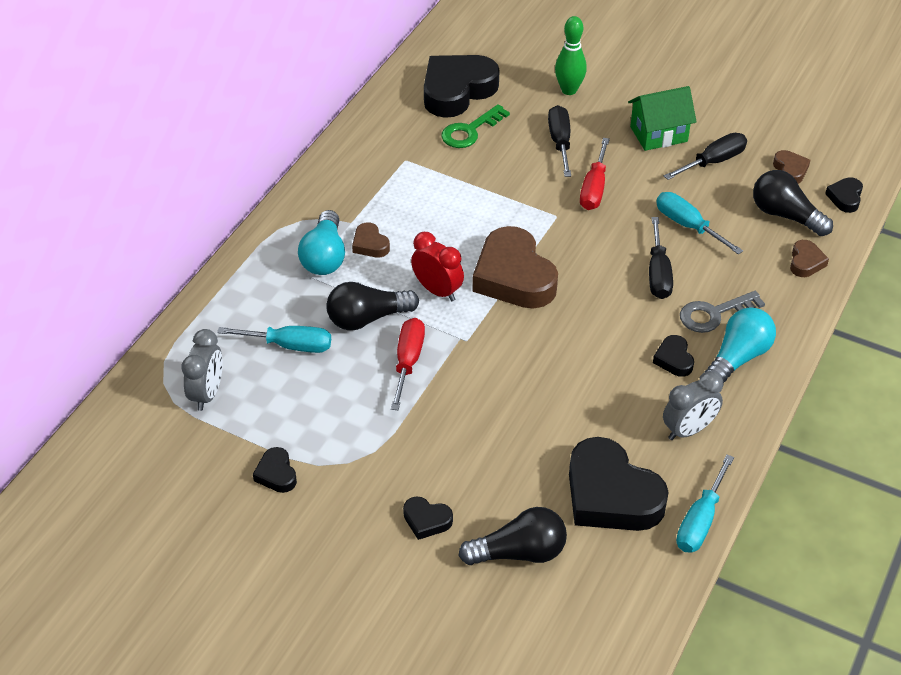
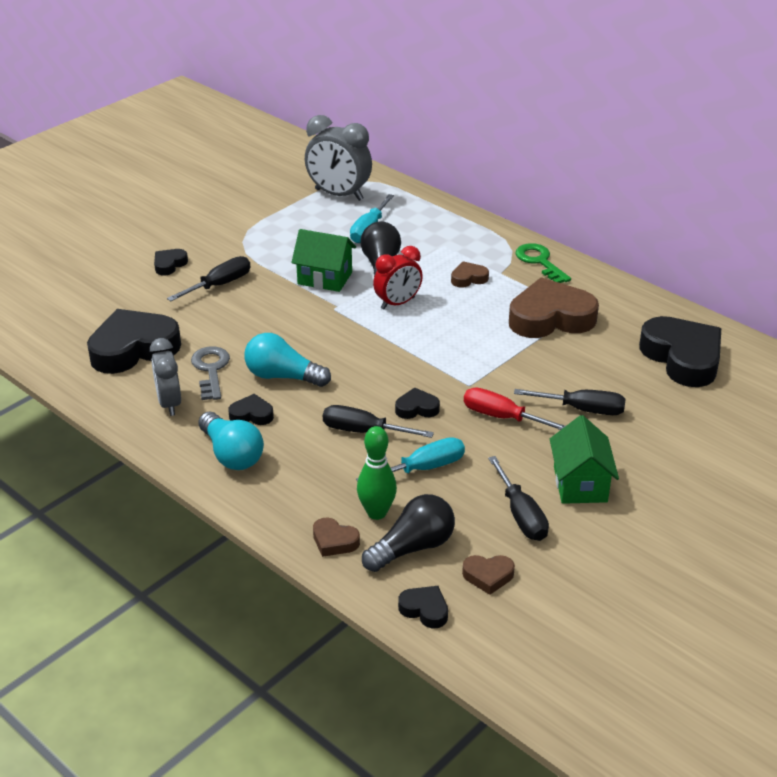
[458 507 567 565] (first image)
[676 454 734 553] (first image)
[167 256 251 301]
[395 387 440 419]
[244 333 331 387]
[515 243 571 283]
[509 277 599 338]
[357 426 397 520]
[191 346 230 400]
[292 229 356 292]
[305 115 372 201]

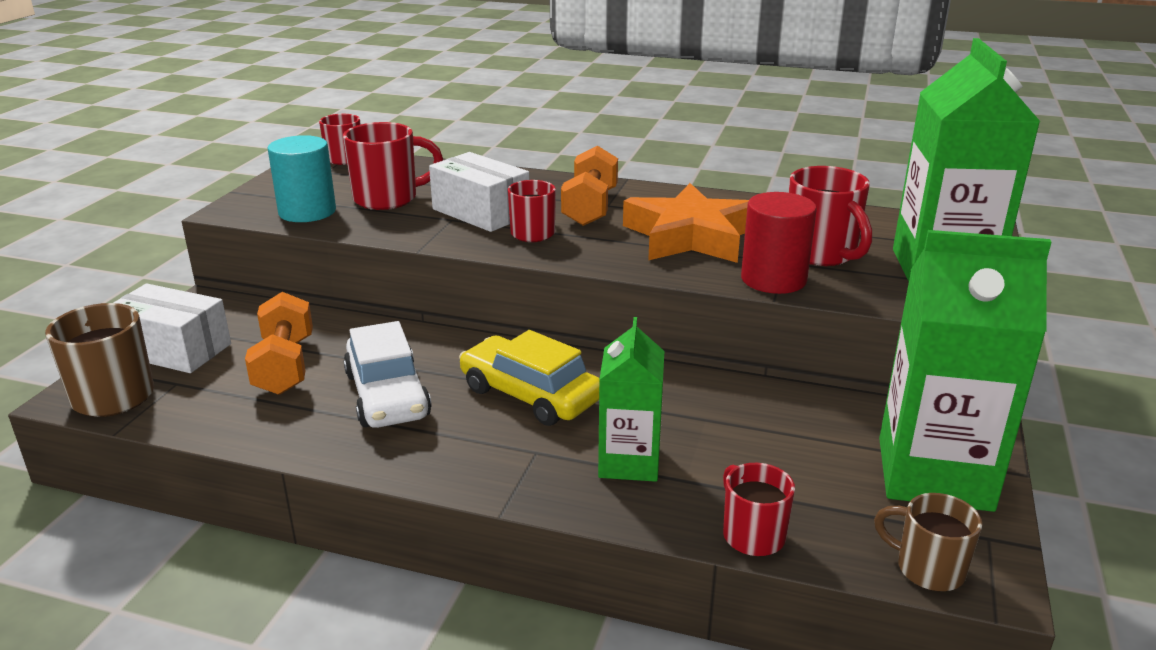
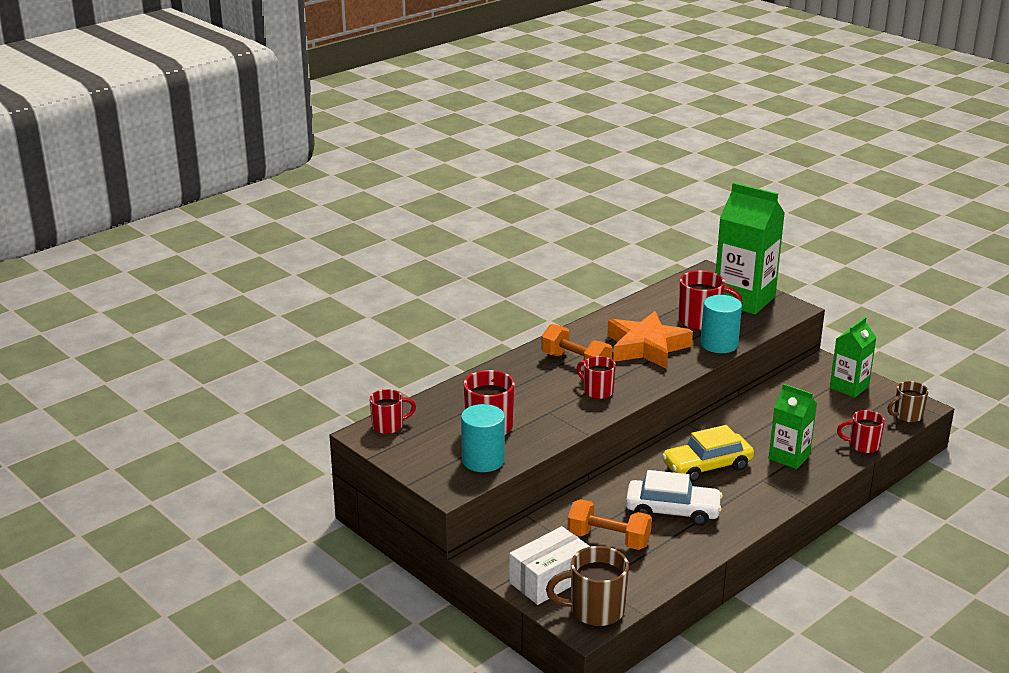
[429 152 529 232] (first image)
[700 295 742 353]
[830 317 877 398]

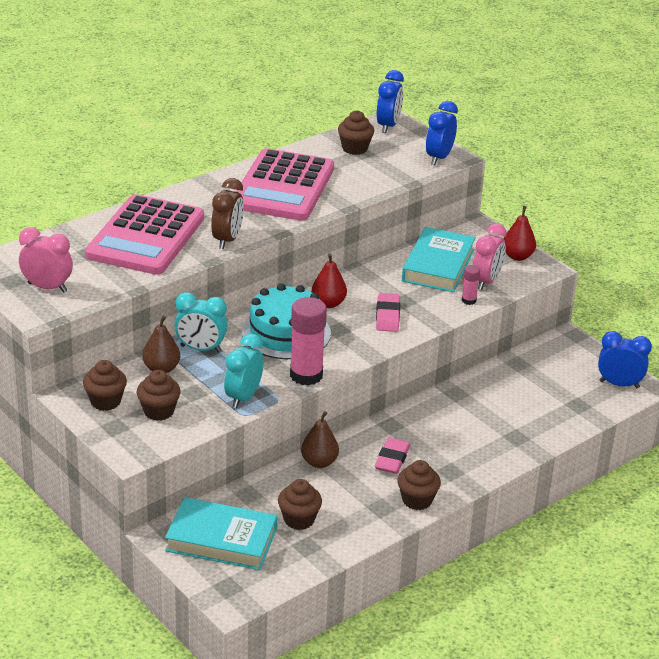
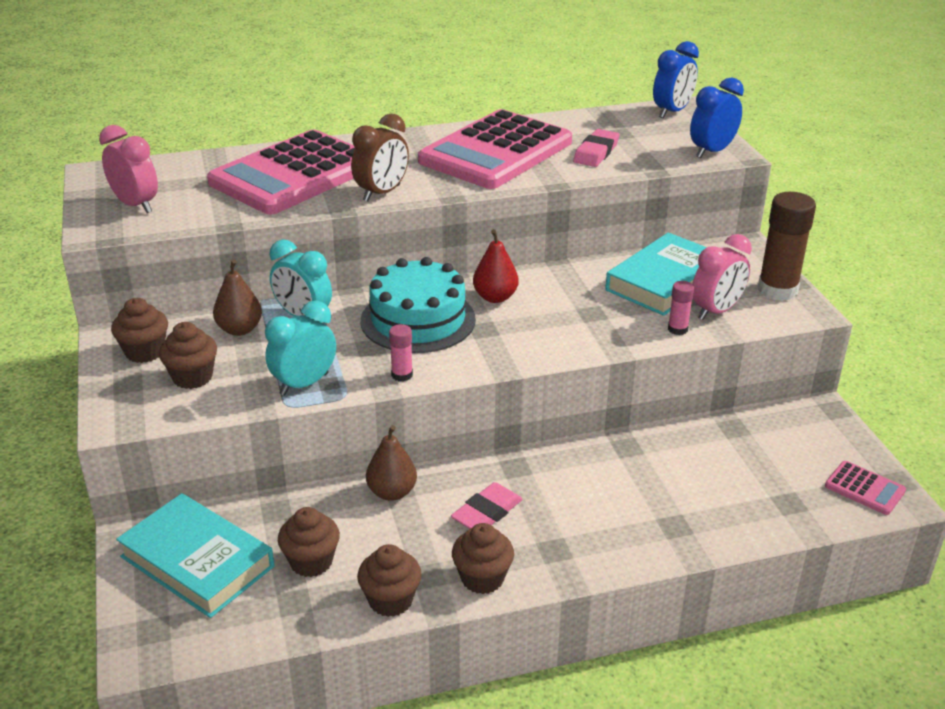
[357 544 422 617]
[573 129 619 167]
[758 192 816 301]
[825 461 906 515]
[389 324 413 381]

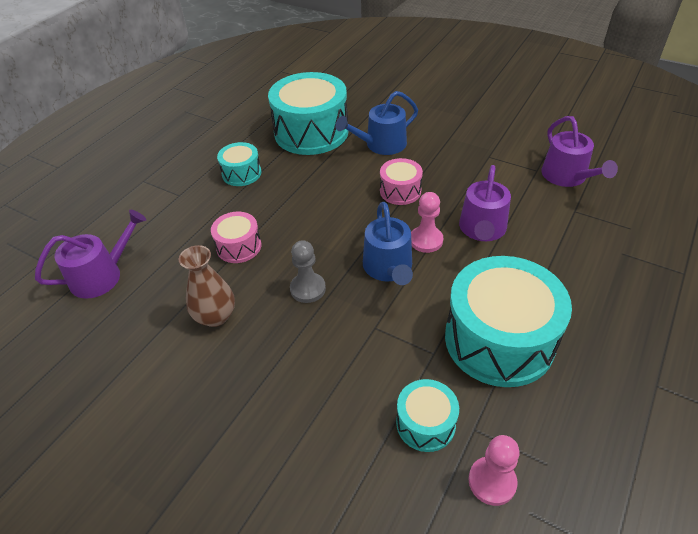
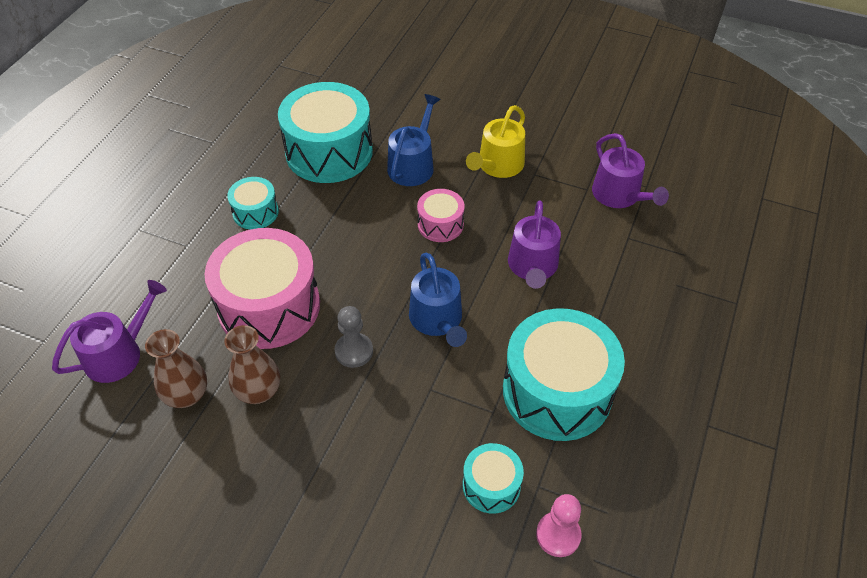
[411 192 443 253] (first image)
[145 329 207 408]
[466 105 525 178]
[387 94 441 186]
[205 228 320 349]

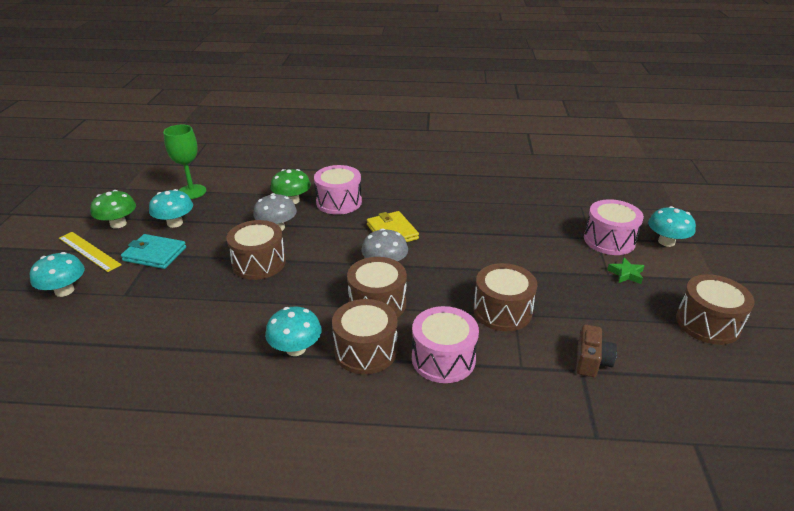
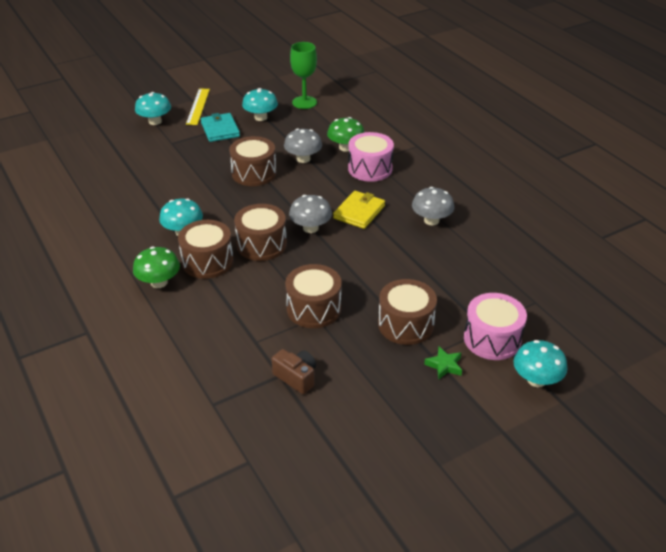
[412 306 479 383] (first image)
[412 187 454 225]
[133 246 180 288]
[378 279 437 345]
[272 349 316 394]

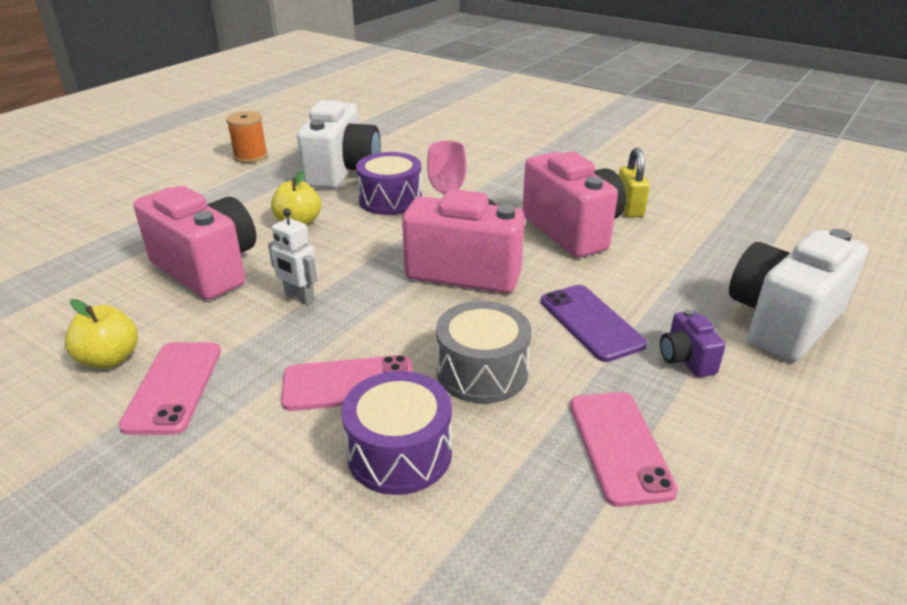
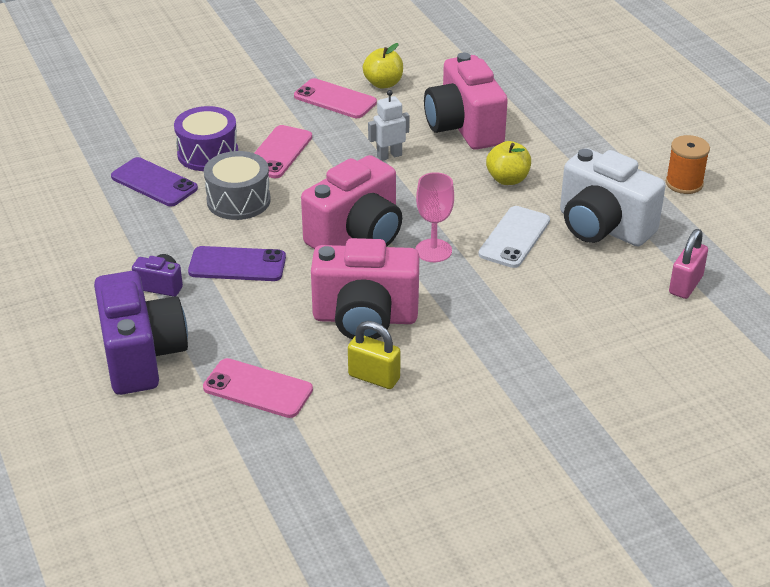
[111 157 198 206]
[669 229 708 299]
[203 358 313 418]
[478 206 550 268]
[94 271 188 395]
[424 53 508 150]

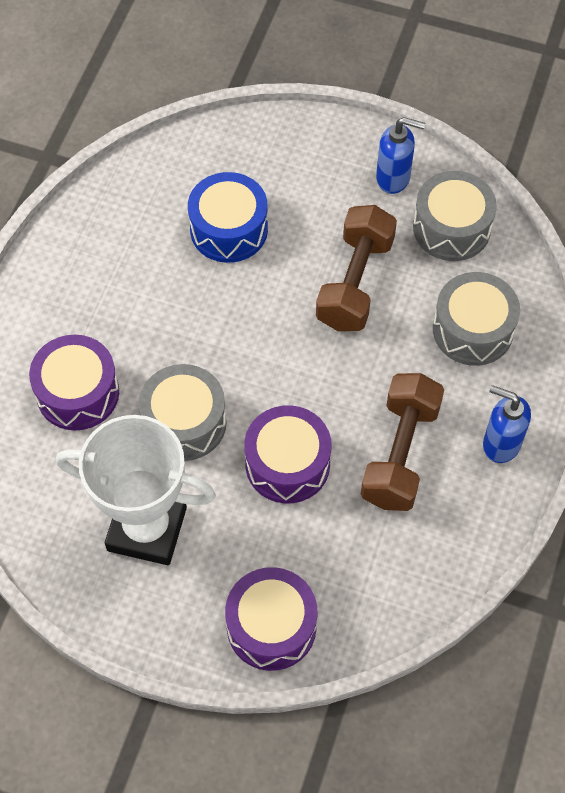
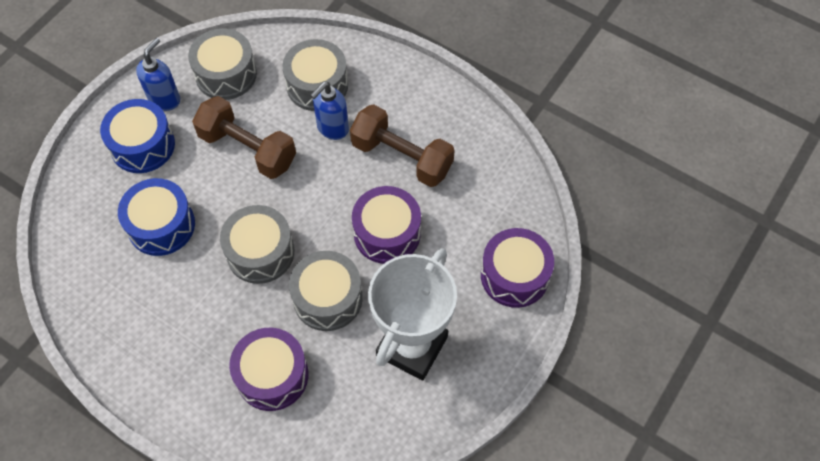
[100 99 175 173]
[220 205 294 284]
[310 82 349 140]

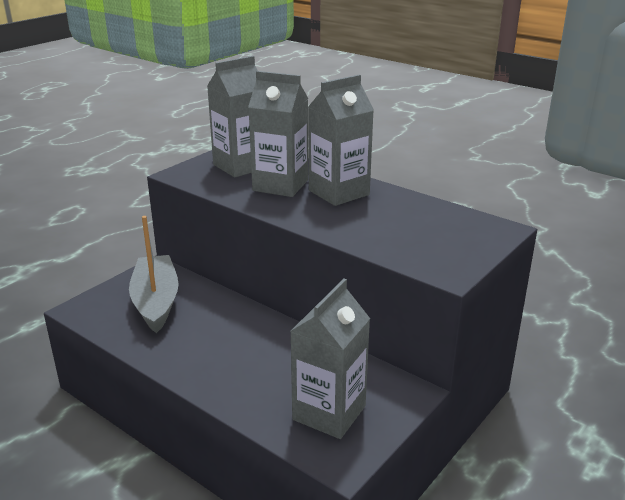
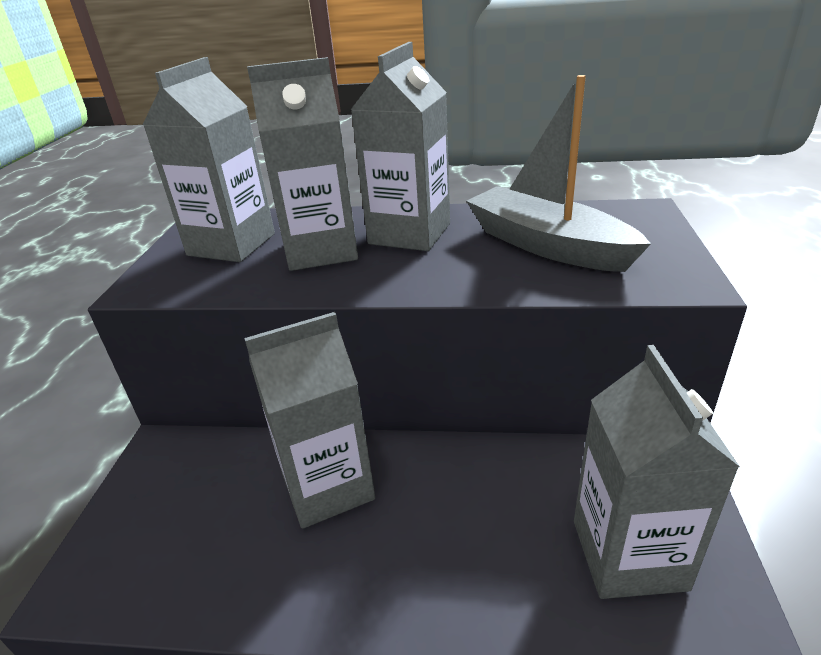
[244 312 375 529]
[466 75 651 272]

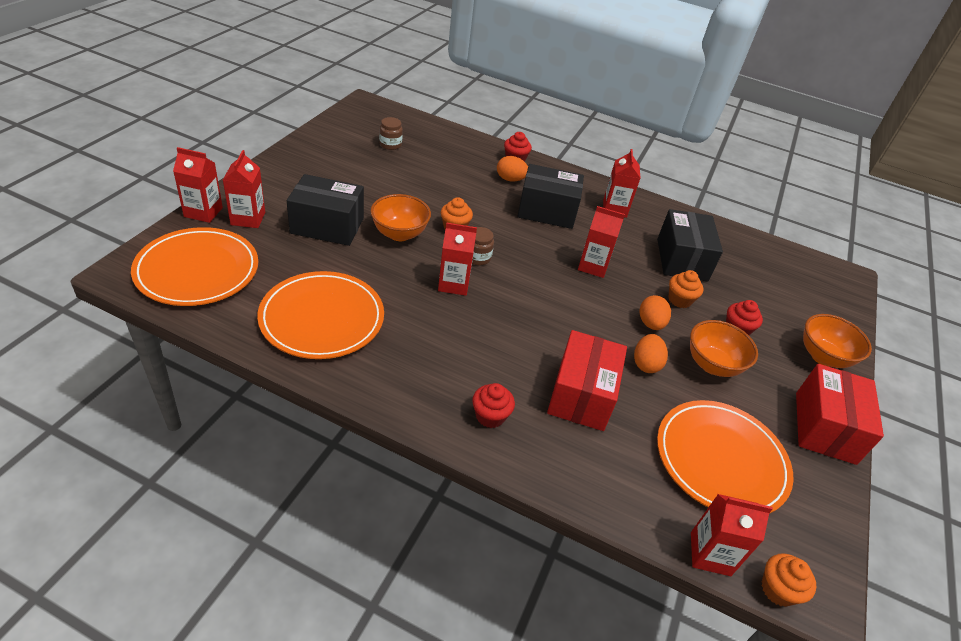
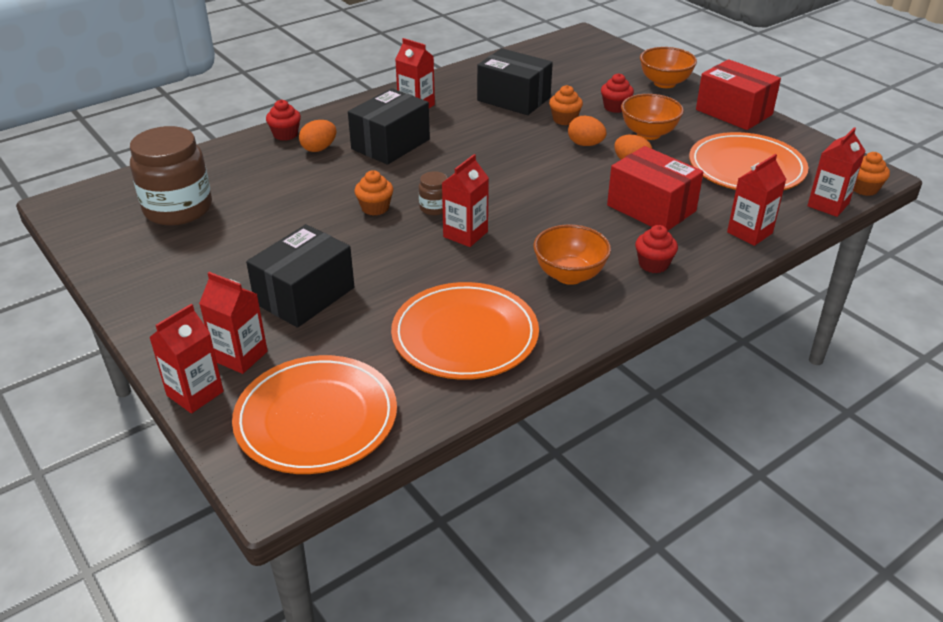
[533 224 611 285]
[727 154 787 246]
[130 126 212 226]

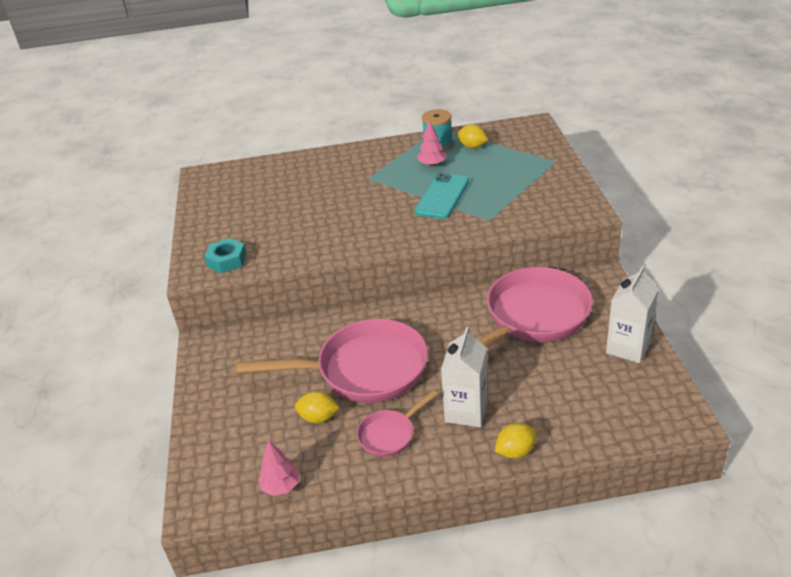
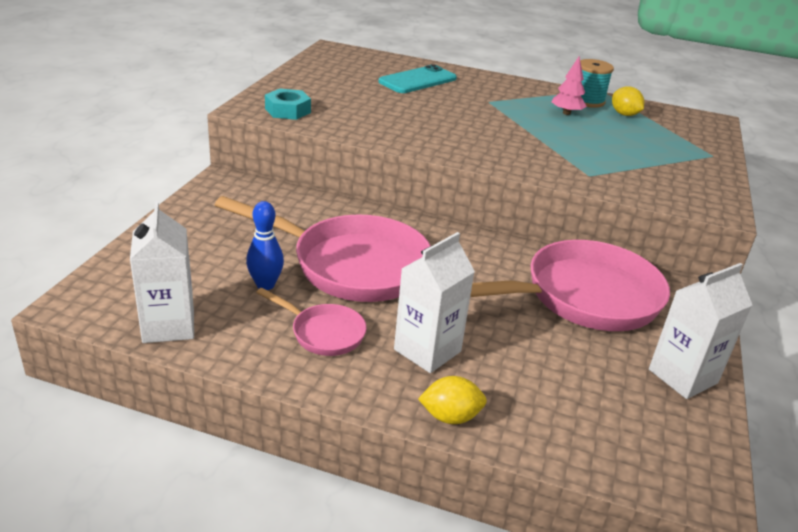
[378 64 457 93]
[130 201 194 343]
[246 201 284 290]
[256 288 367 356]

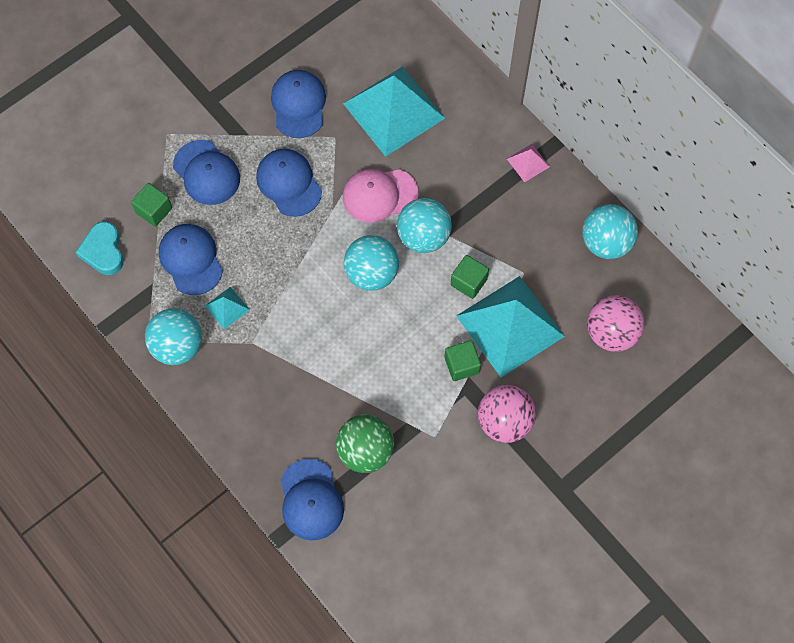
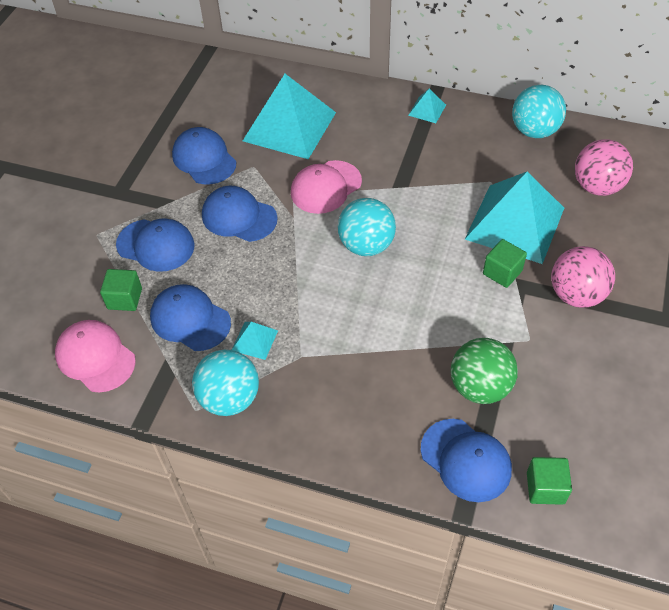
[397 198 452 253] (first image)
[527 457 572 505]
[55 320 136 392]
[408 89 446 123]

